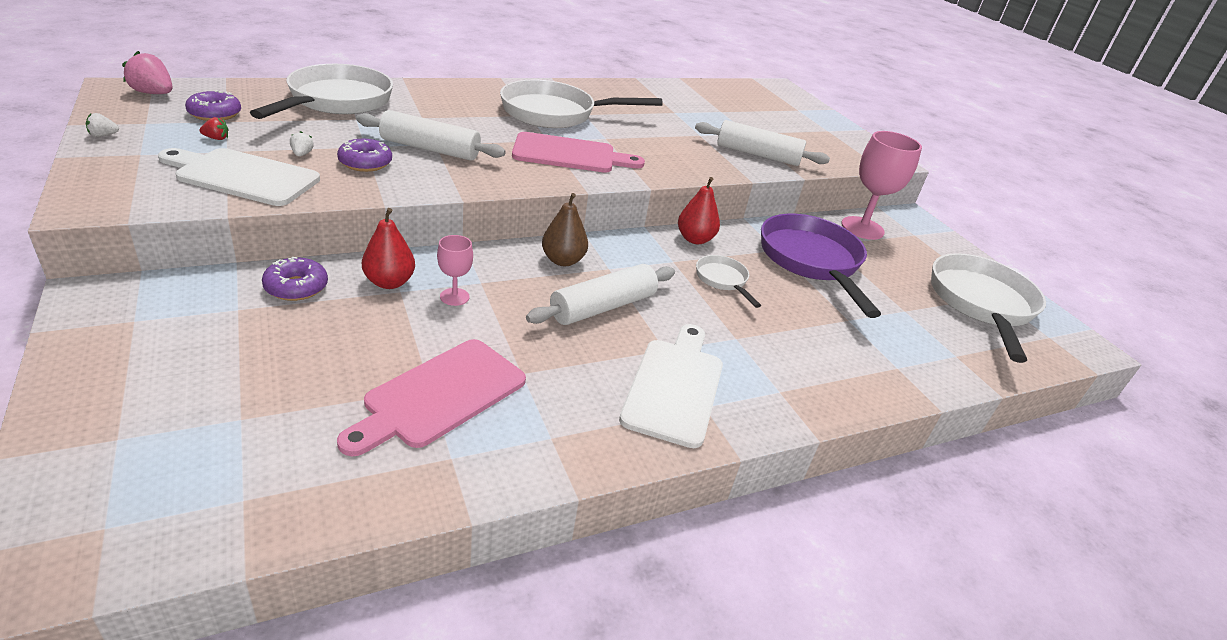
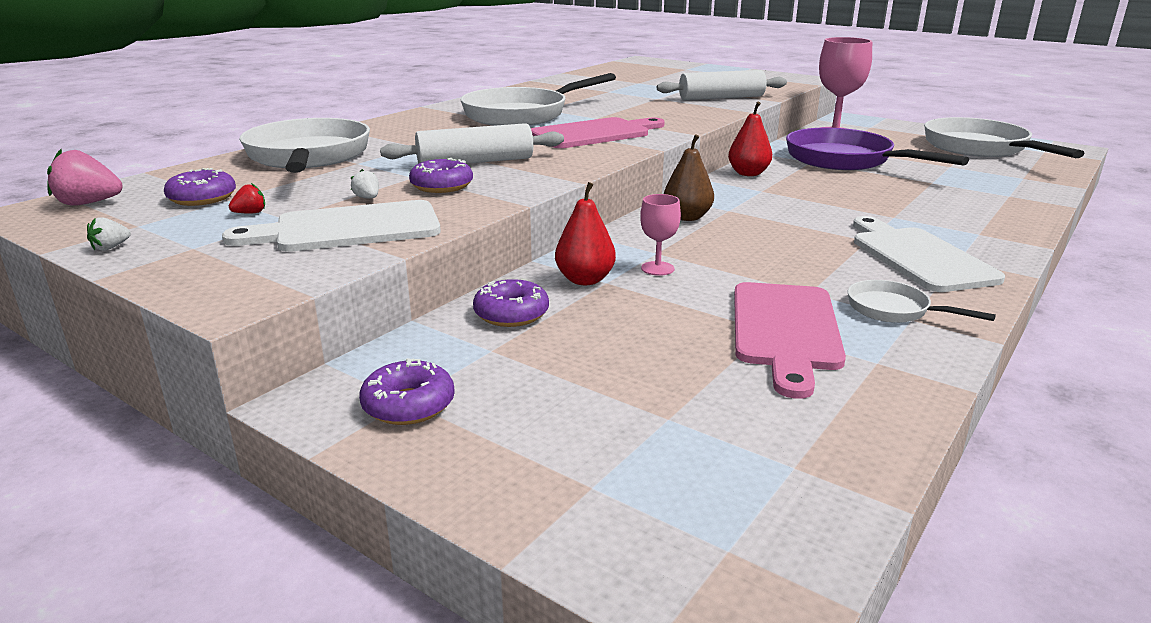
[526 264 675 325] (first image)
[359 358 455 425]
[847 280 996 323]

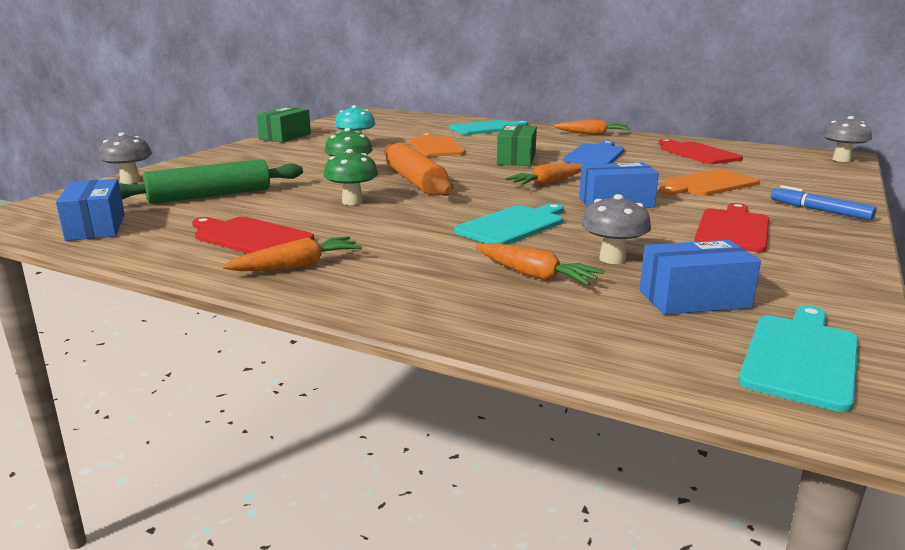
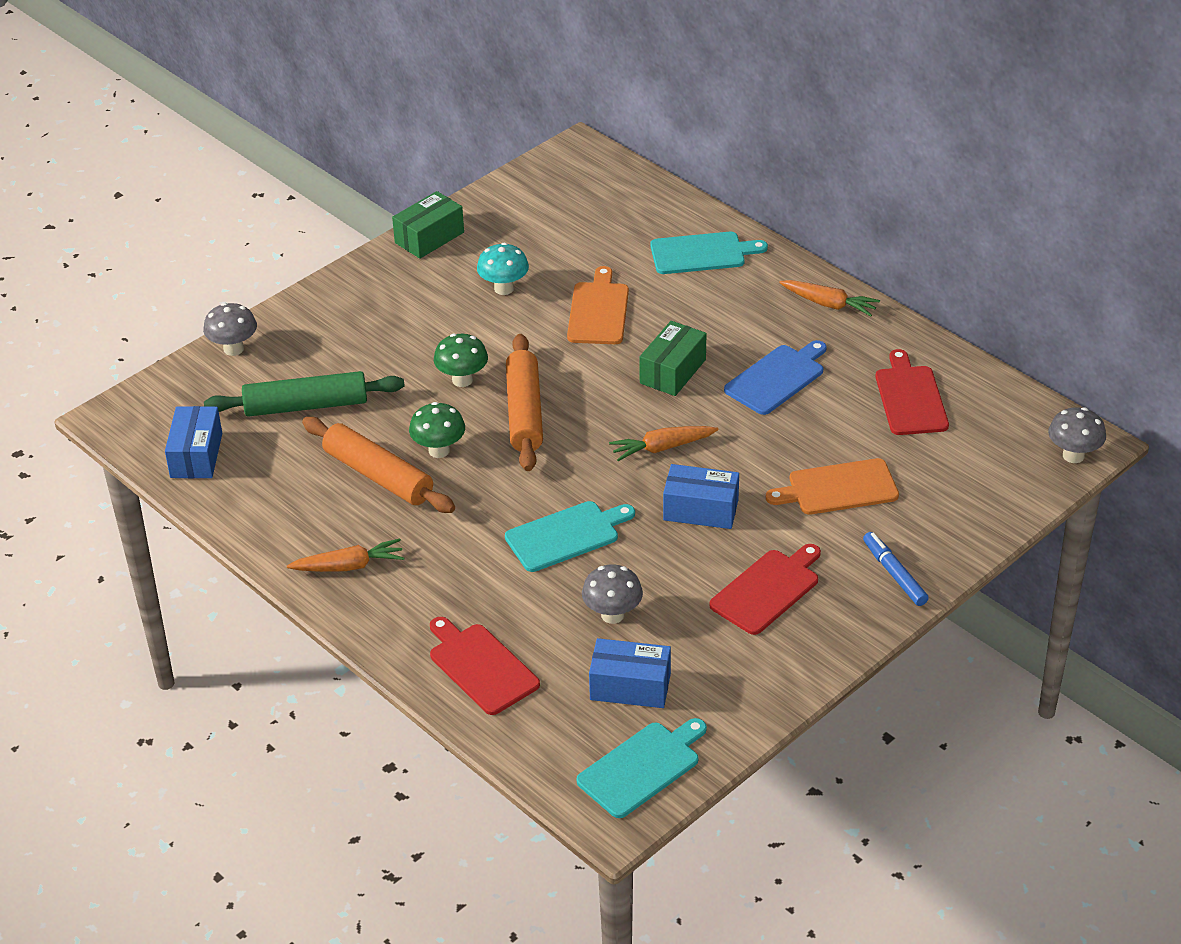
[475 243 605 285] (first image)
[302 417 455 513]
[430 617 540 715]

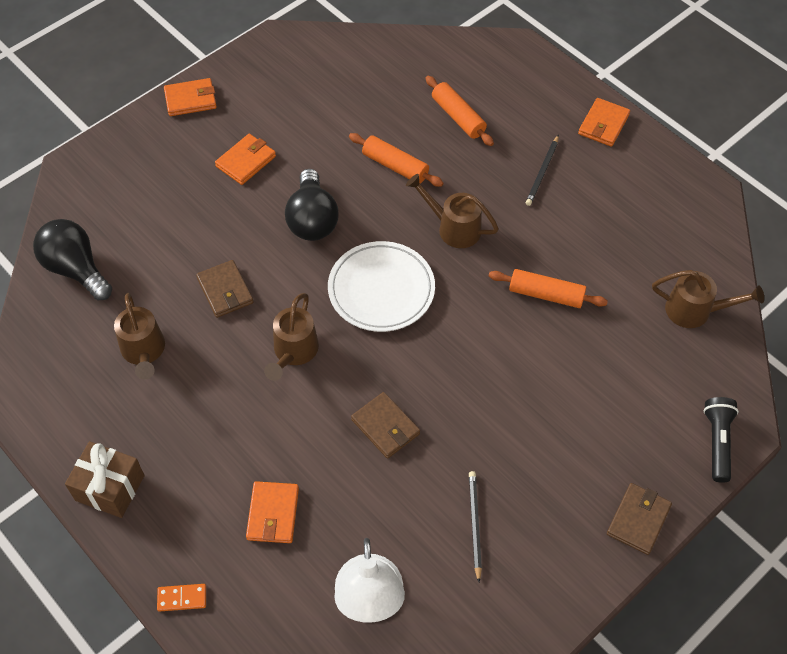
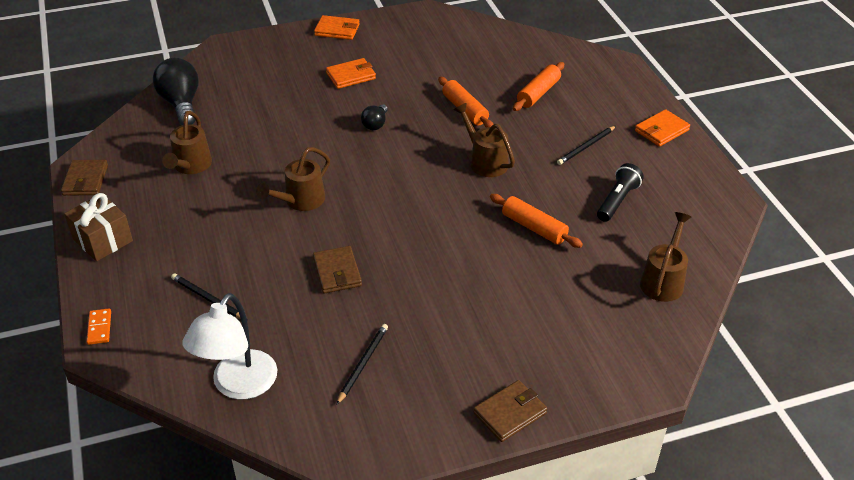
[328 241 435 332] (first image)
[61 159 108 196]
[597 163 644 222]
[171 273 241 319]
[86 308 111 345]
[513 62 564 111]
[640 212 691 302]
[361 104 388 130]

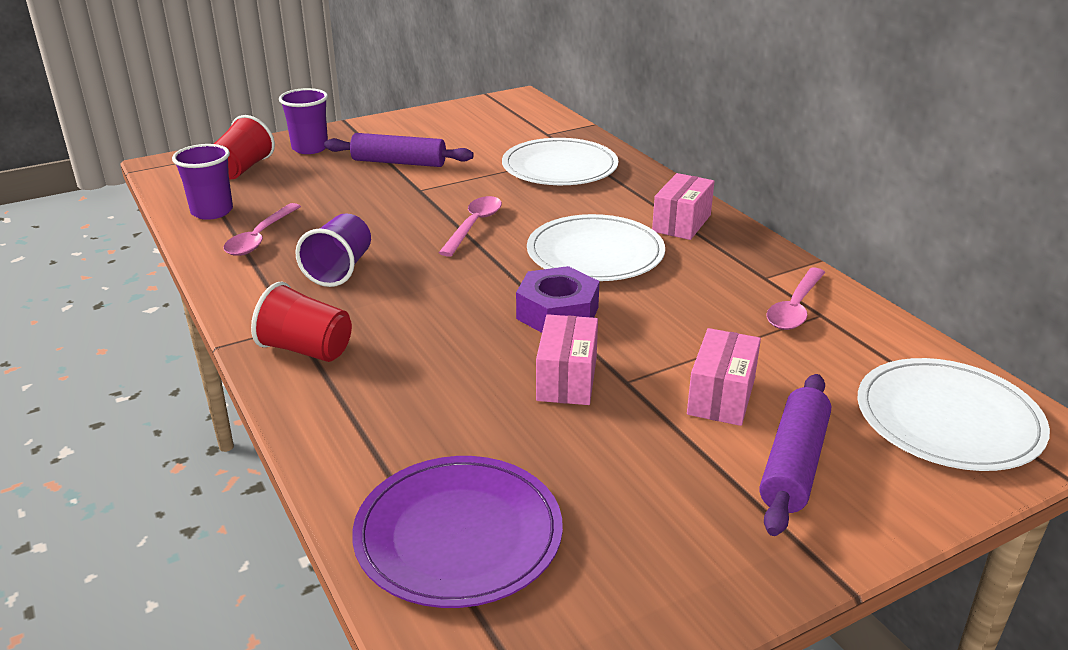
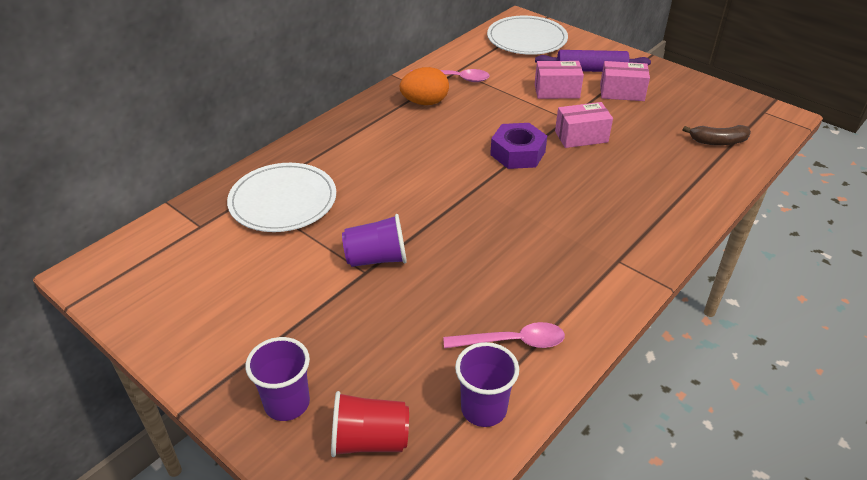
[251 282 352 362] (first image)
[324 133 474 167] (first image)
[439 196 502 257] (first image)
[527 214 665 281] (first image)
[400 67 449 105]
[342 214 407 267]
[600 61 650 101]
[682 125 751 145]

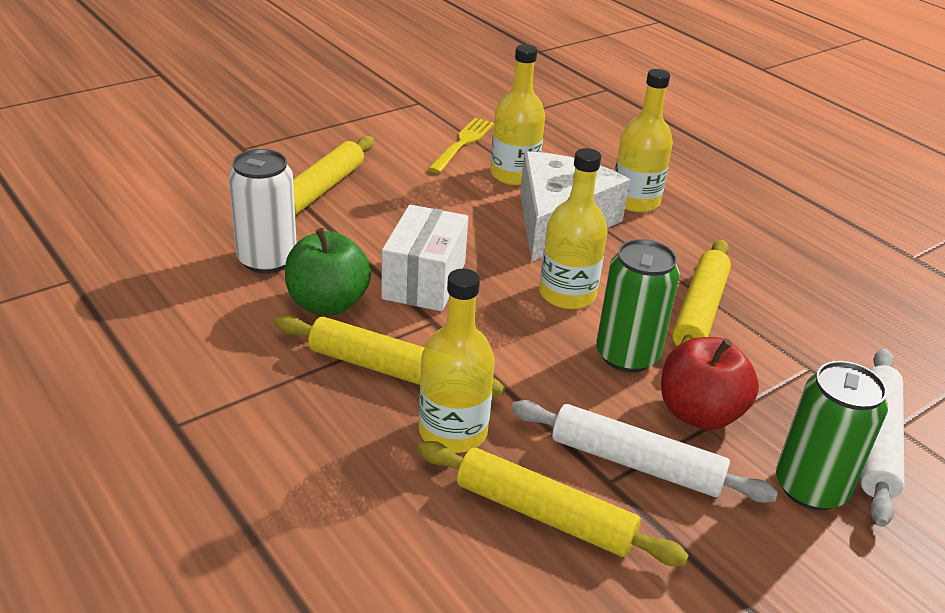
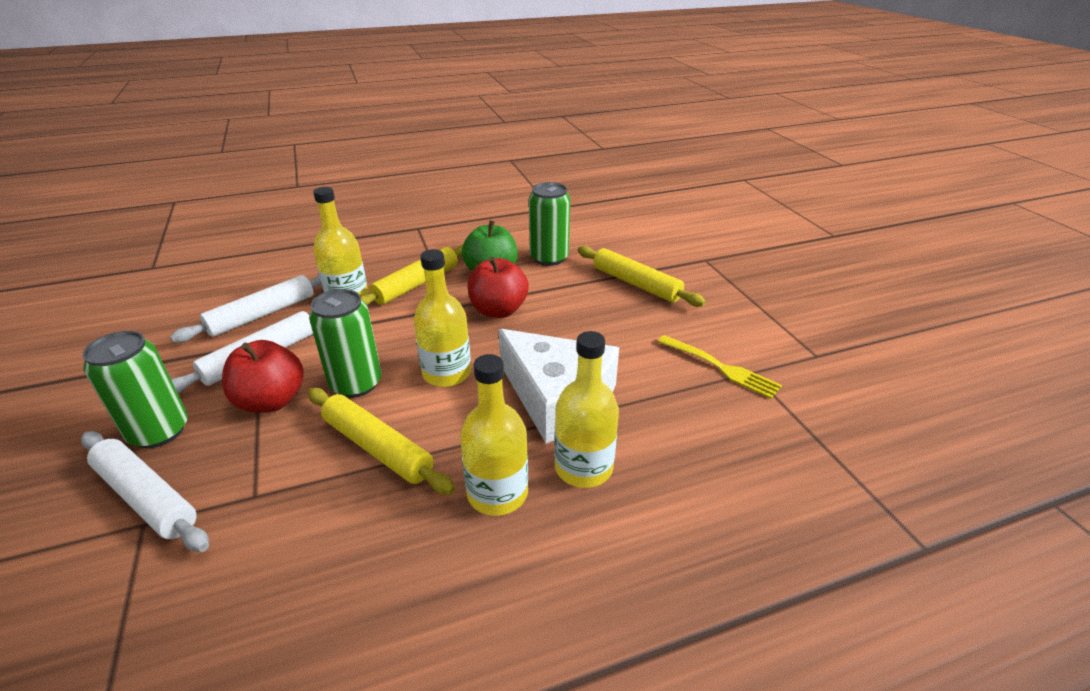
[460 354 528 516]
[467 257 529 318]
[529 182 570 266]
[170 275 322 343]

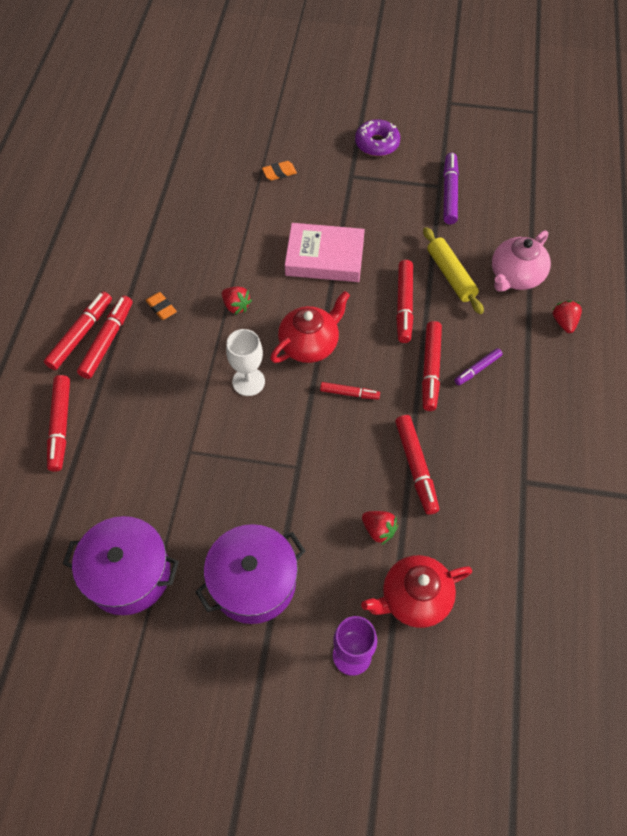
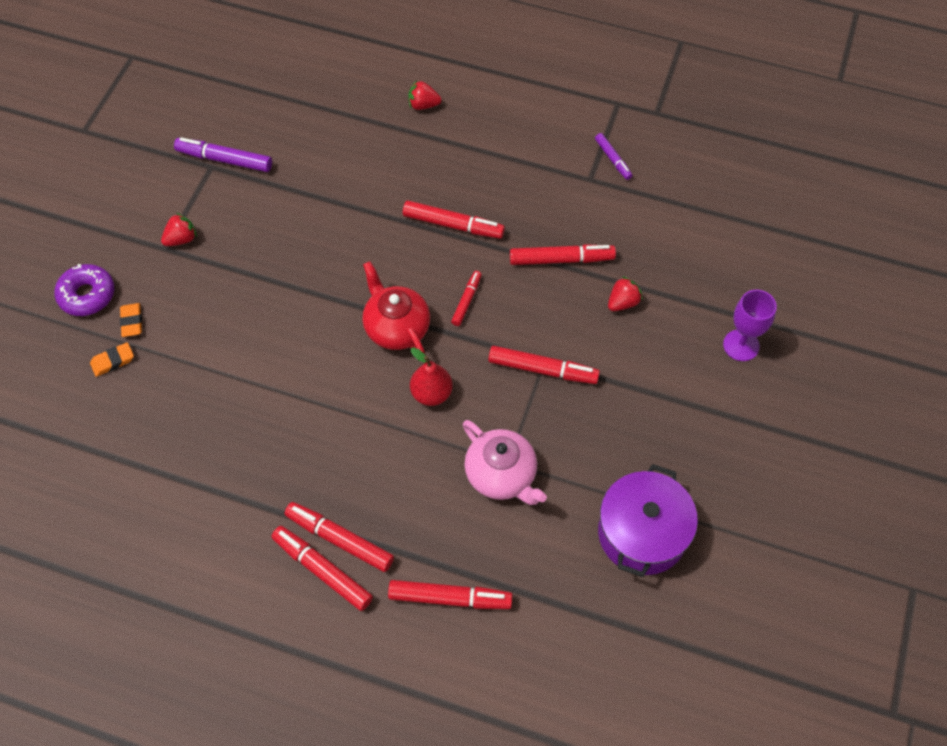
[195 524 305 624] (first image)
[285 223 365 282] (first image)
[361 555 472 628] (first image)
[423 227 484 314] (first image)
[90 342 134 377]
[161 213 197 246]
[54 264 114 316]
[488 346 600 384]
[595 133 632 180]
[463 420 547 505]
[410 347 453 406]

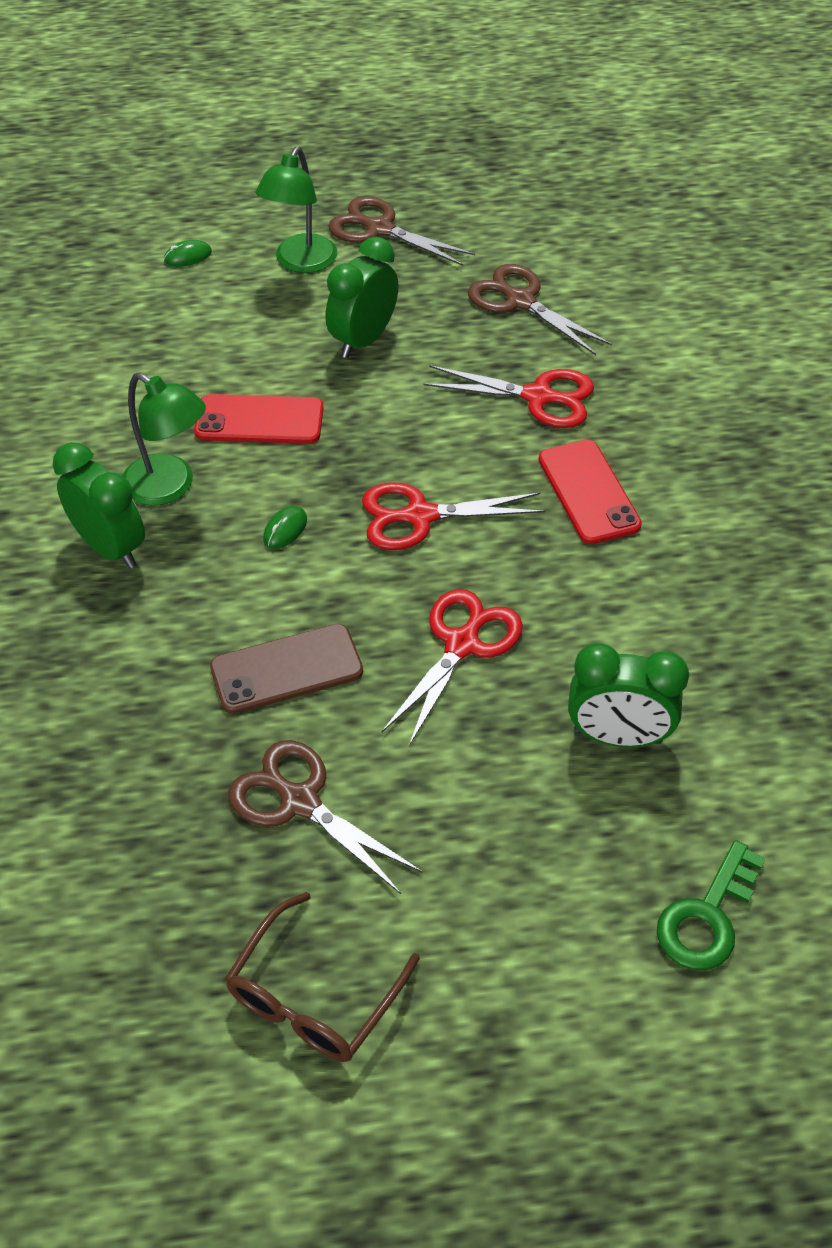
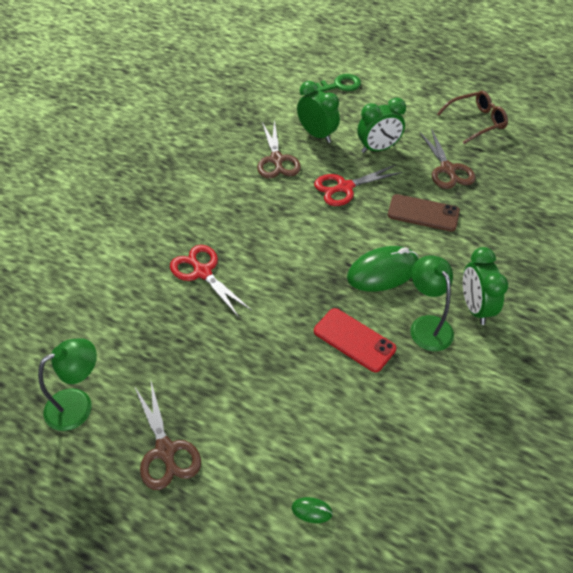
[362 482 545 550] (first image)
[538 440 642 544] (first image)
[38 338 97 431]
[357 98 406 153]
[257 120 301 179]
[347 246 419 292]

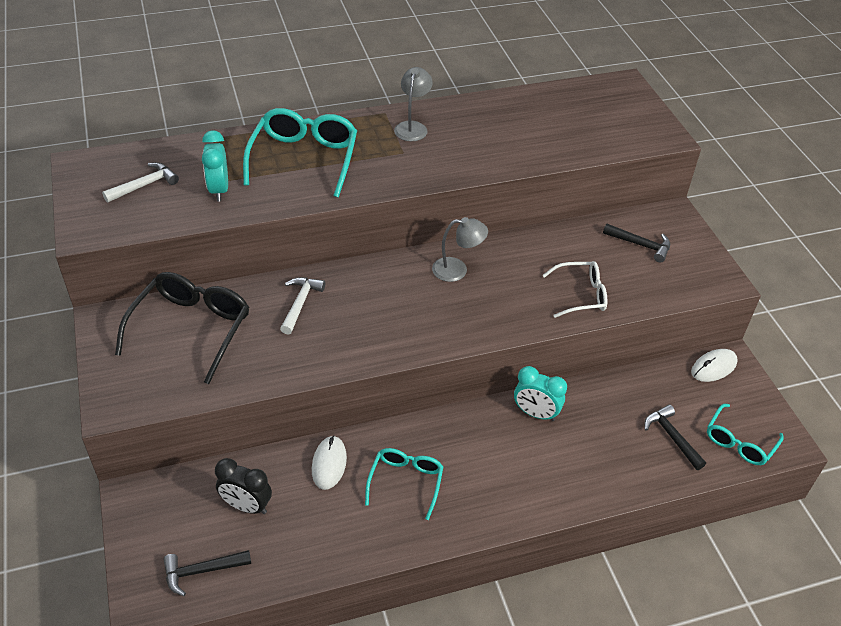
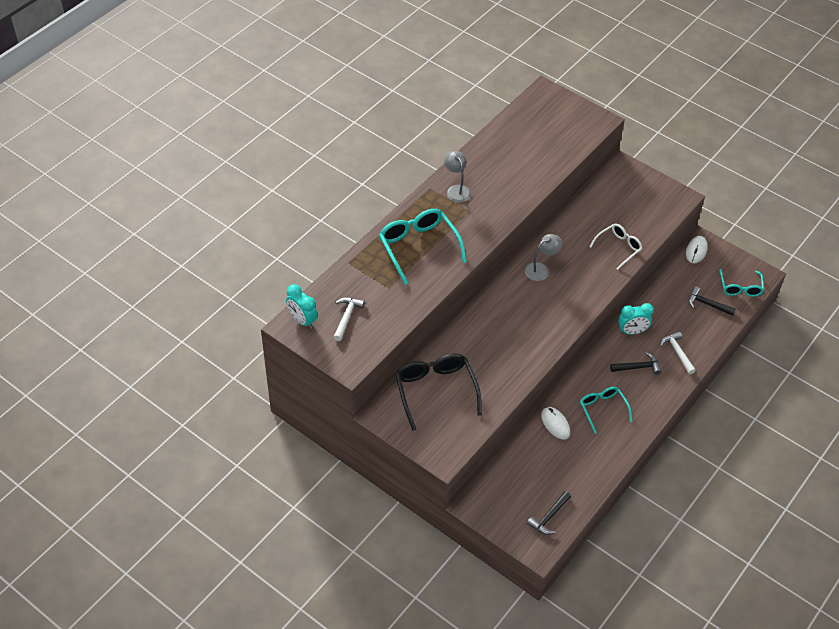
[215 458 272 514] (first image)
[286 284 318 329]
[660 331 696 374]
[610 352 662 375]

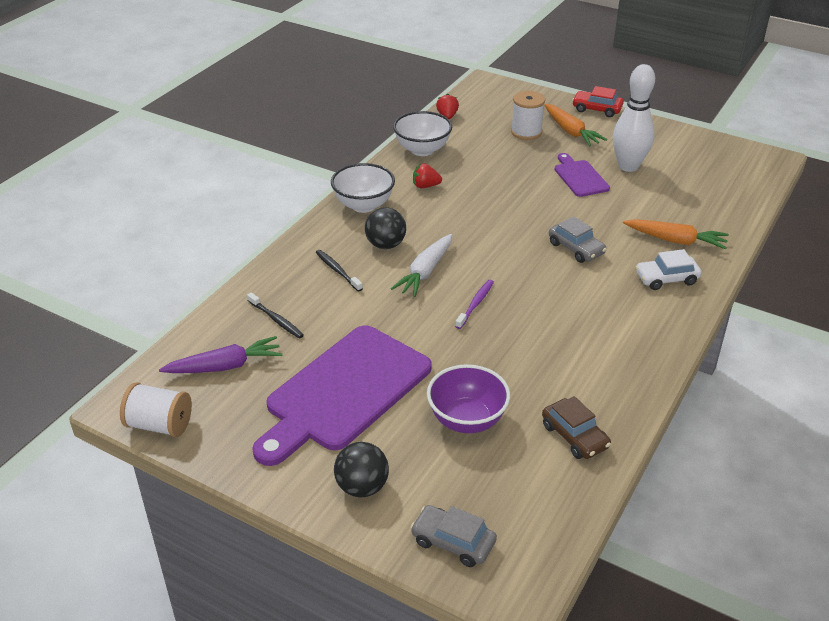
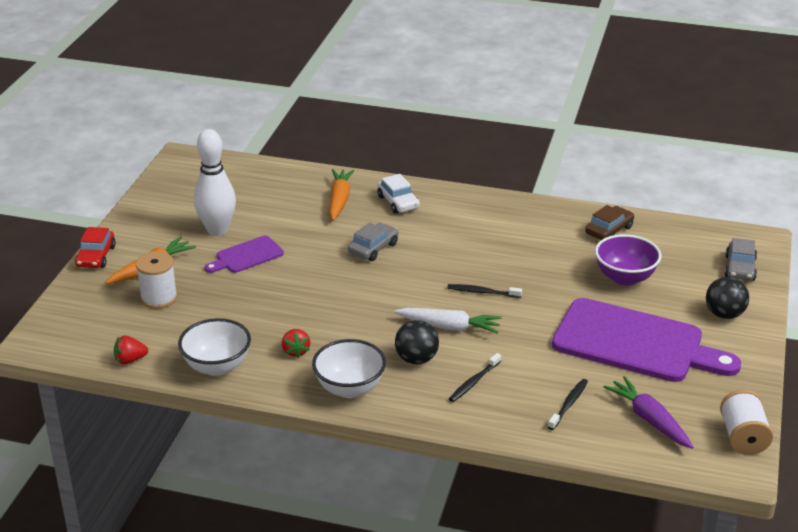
[447 284 522 298]

